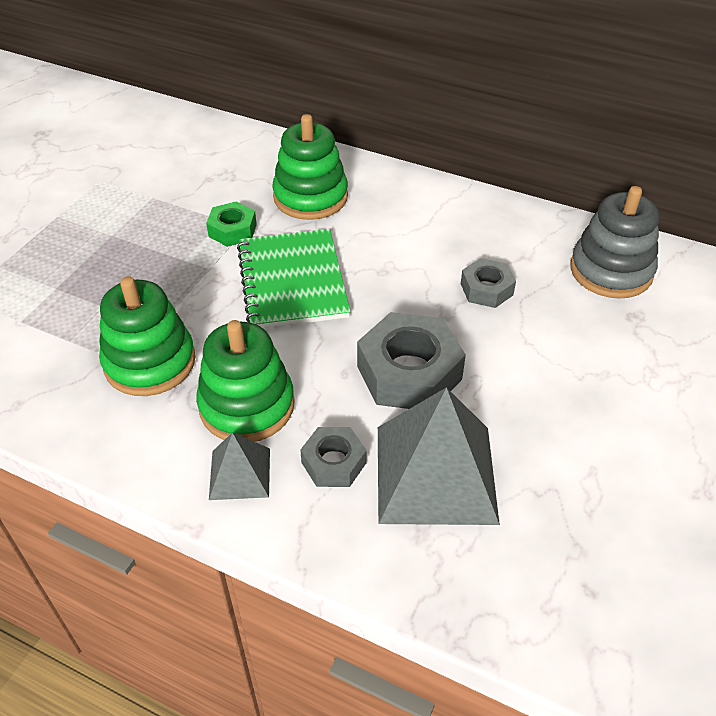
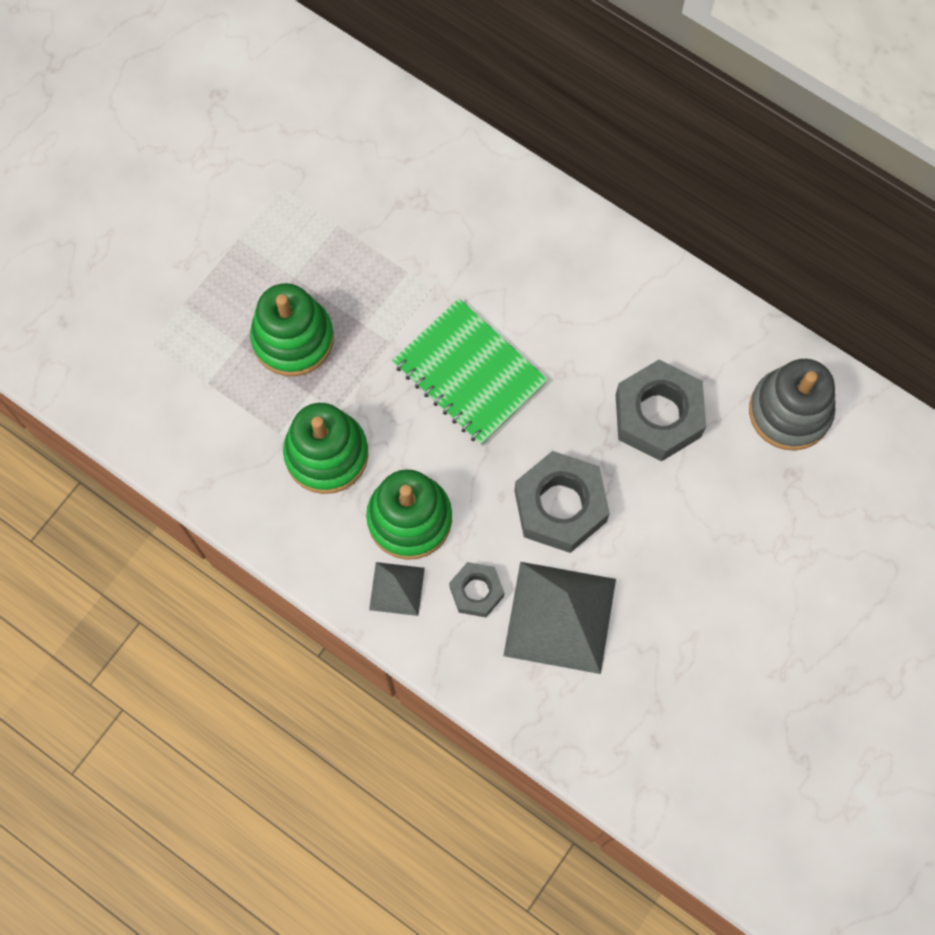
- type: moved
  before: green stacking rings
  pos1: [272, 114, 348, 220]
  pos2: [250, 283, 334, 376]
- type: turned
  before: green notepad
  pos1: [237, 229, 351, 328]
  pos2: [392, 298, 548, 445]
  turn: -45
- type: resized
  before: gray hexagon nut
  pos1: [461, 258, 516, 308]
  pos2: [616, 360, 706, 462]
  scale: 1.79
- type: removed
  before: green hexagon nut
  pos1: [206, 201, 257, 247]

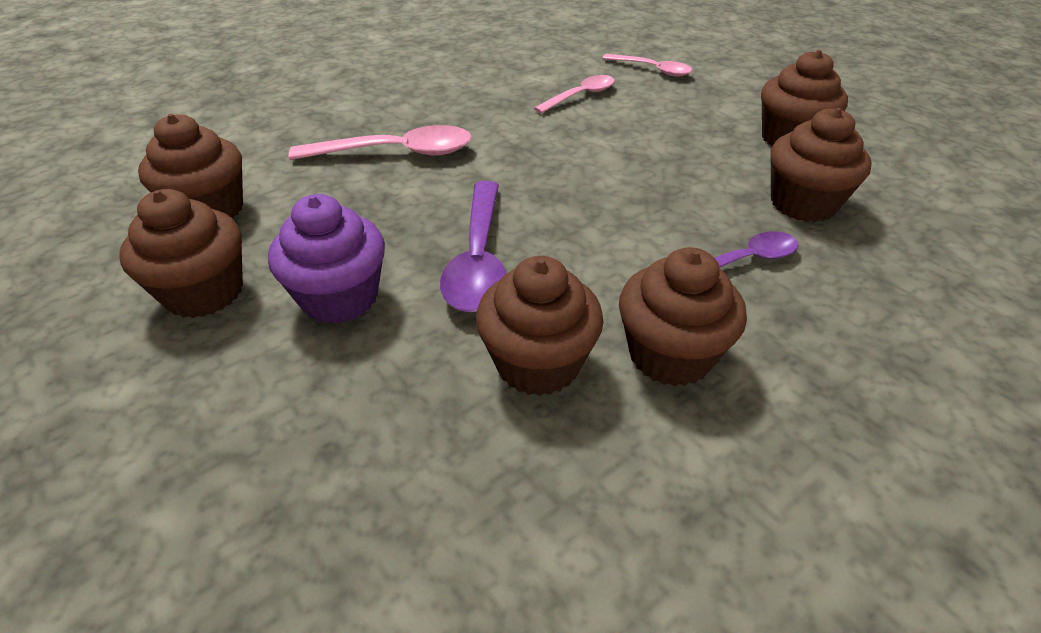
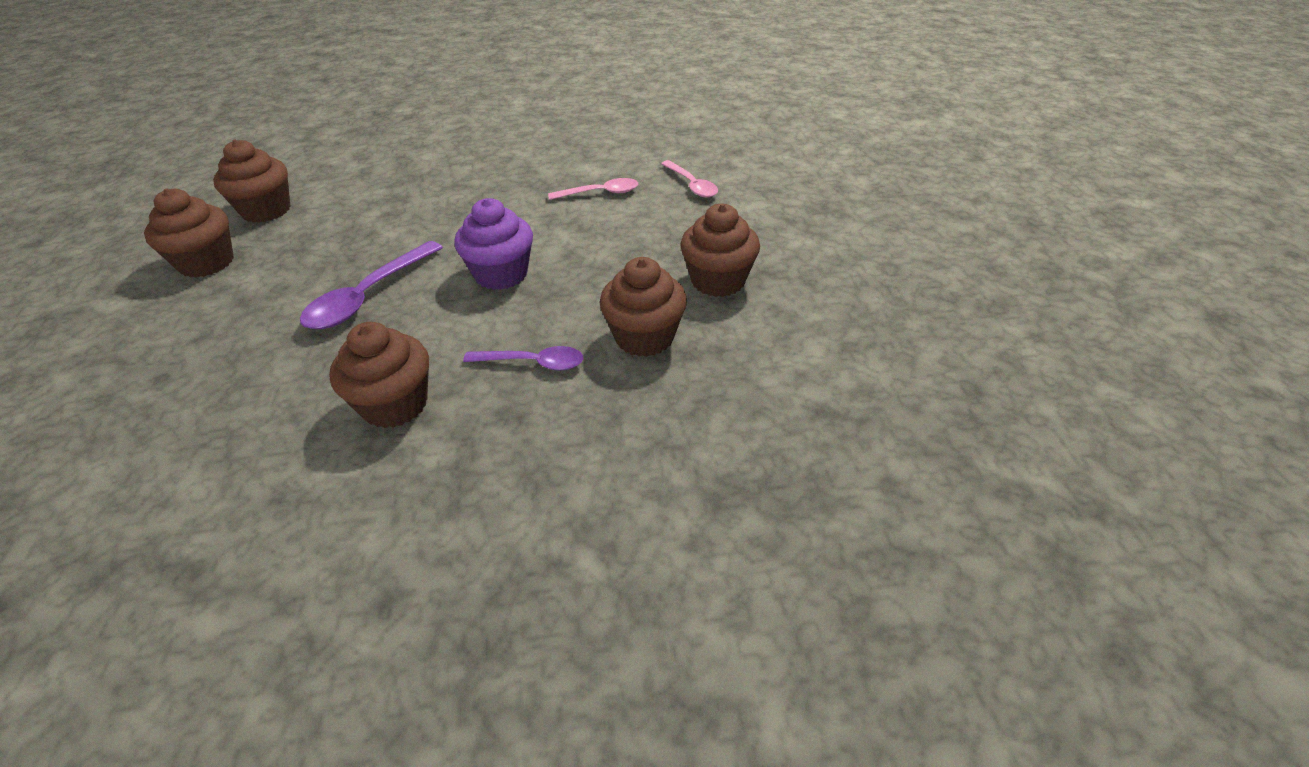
- type: moved
  before: purple fairy cake
  pos1: [268, 194, 385, 324]
  pos2: [454, 198, 533, 290]
- type: removed
  before: rosy tablespoon
  pos1: [288, 125, 472, 160]
- type: removed
  before: brown fairy cake
  pos1: [476, 256, 604, 396]

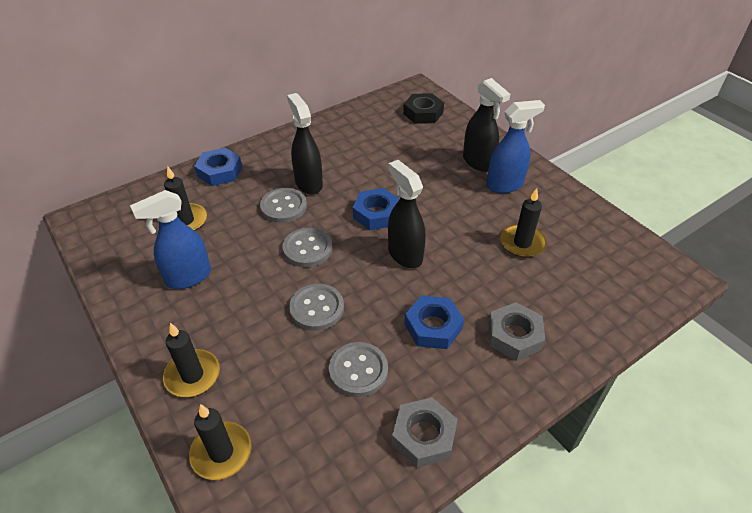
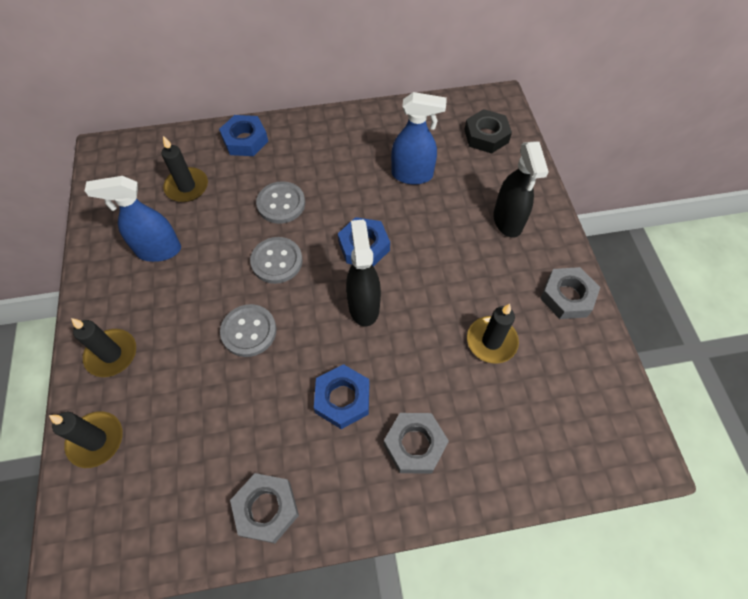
- type: moved
  before: royal blue spray bottle
  pos1: [486, 100, 545, 193]
  pos2: [391, 92, 447, 185]
- type: added
  after: gray hexagon nut
  pos2: [540, 267, 600, 319]
- type: removed
  before: jet-black spray bottle
  pos1: [287, 93, 323, 195]
- type: removed
  before: gray button
  pos1: [329, 342, 388, 397]

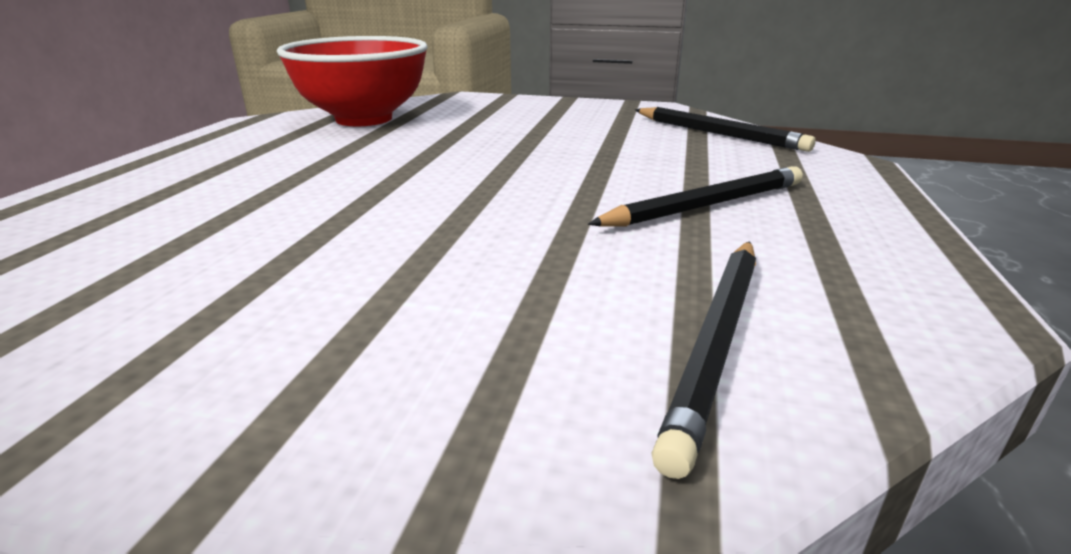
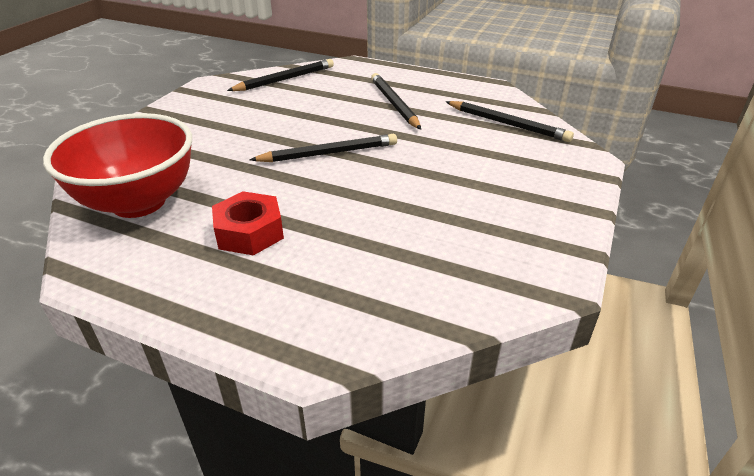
- type: added
  after: red hexagon nut
  pos2: [212, 191, 284, 256]
- type: added
  after: jet-black wooden pencil
  pos2: [250, 134, 397, 162]

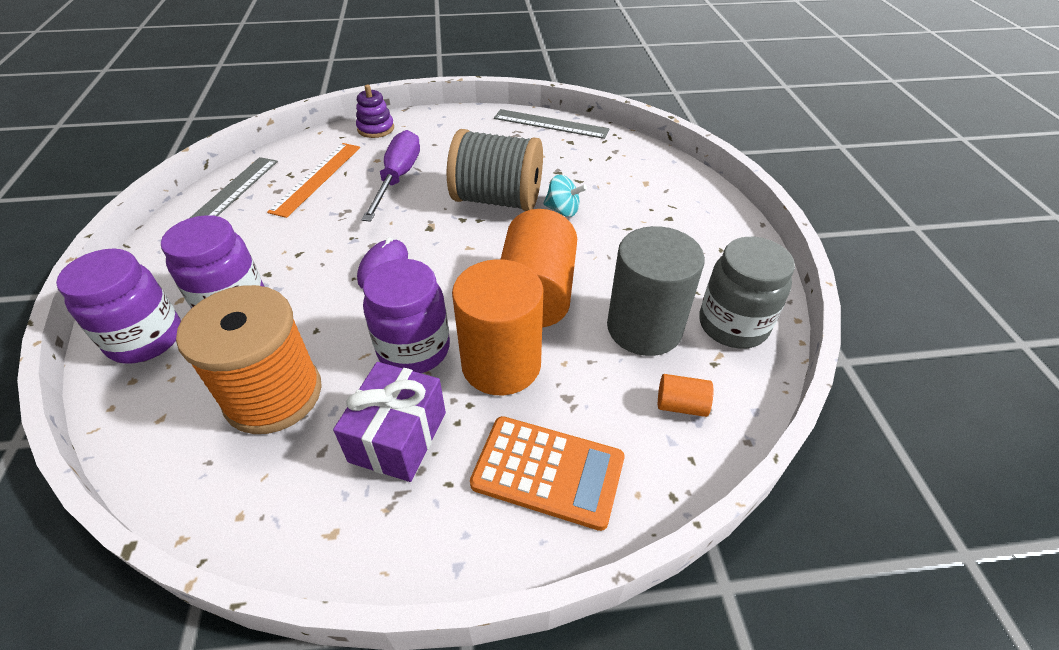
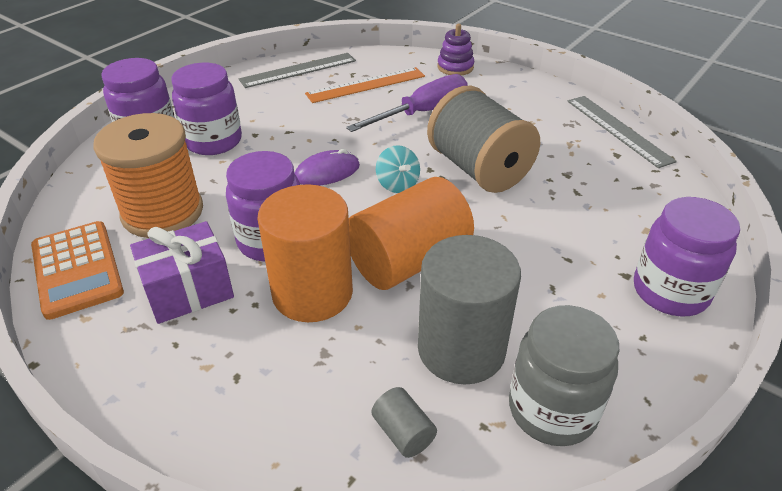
- type: moved
  before: bright orange adding machine
  pos1: [470, 416, 625, 531]
  pos2: [31, 221, 124, 320]
- type: recoloured
  before: bright orange cylinder shape
  after: gray cylinder shape
  pos1: [658, 374, 714, 417]
  pos2: [371, 387, 437, 458]
- type: moved
  before: aqua spinning top
  pos1: [543, 175, 587, 217]
  pos2: [376, 145, 420, 193]
- type: added
  after: purple jar
  pos2: [634, 197, 740, 316]

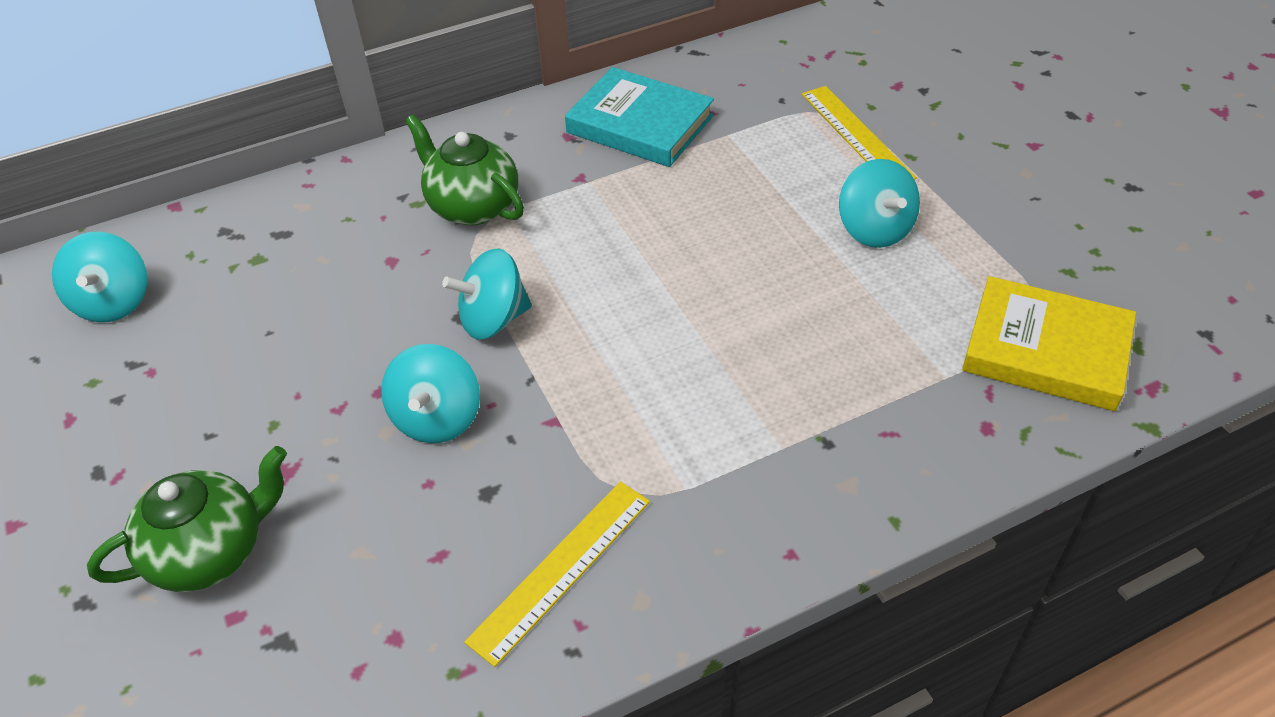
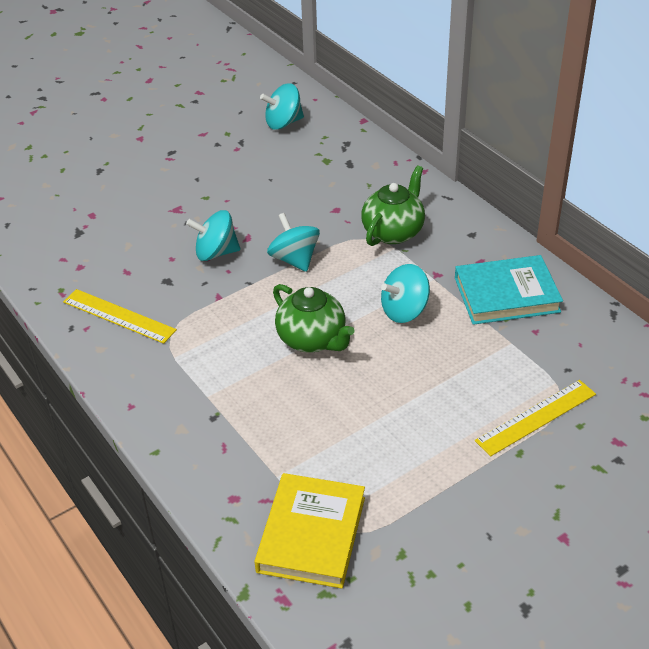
- type: moved
  before: green china teapot
  pos1: [87, 446, 287, 592]
  pos2: [273, 284, 355, 353]
- type: moved
  before: aqua spinning top
  pos1: [839, 159, 920, 248]
  pos2: [381, 264, 430, 323]
- type: turned
  before: aqua hardback
  pos1: [565, 67, 714, 167]
  pos2: [455, 255, 563, 325]
  turn: 60

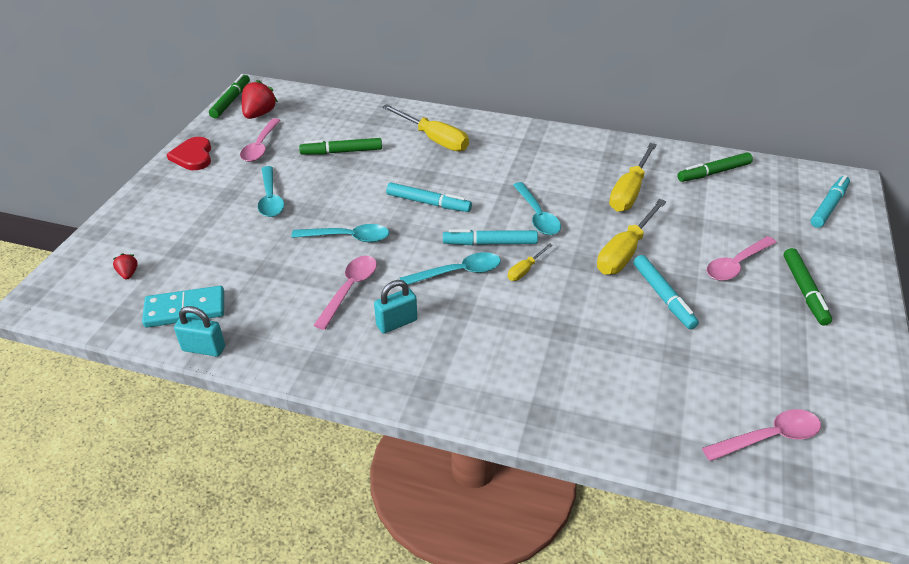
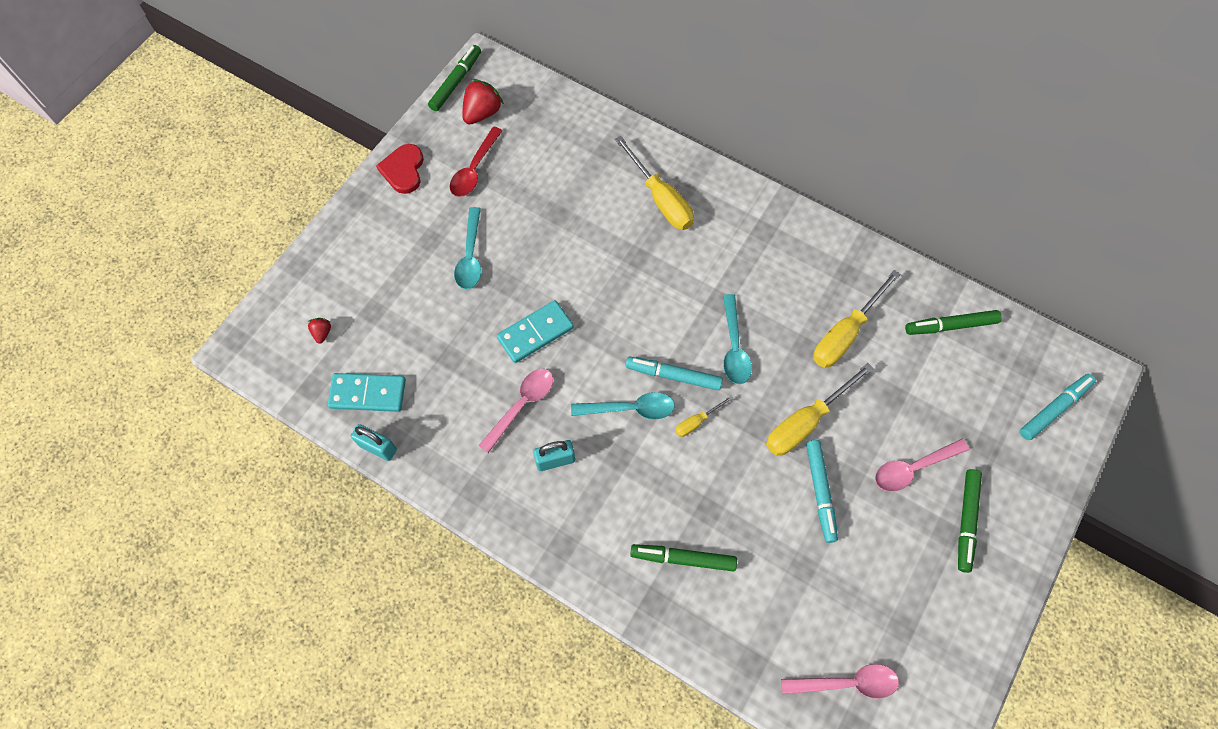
- type: recoloured
  before: rosy tablespoon
  after: red tablespoon
  pos1: [240, 118, 281, 162]
  pos2: [450, 127, 503, 197]
- type: replaced
  before: aqua tablespoon
  after: aqua domino
  pos1: [291, 224, 389, 242]
  pos2: [497, 300, 574, 363]
- type: moved
  before: green marker
  pos1: [299, 138, 382, 154]
  pos2: [630, 544, 737, 572]
- type: removed
  before: aqua marker
  pos1: [386, 183, 472, 212]

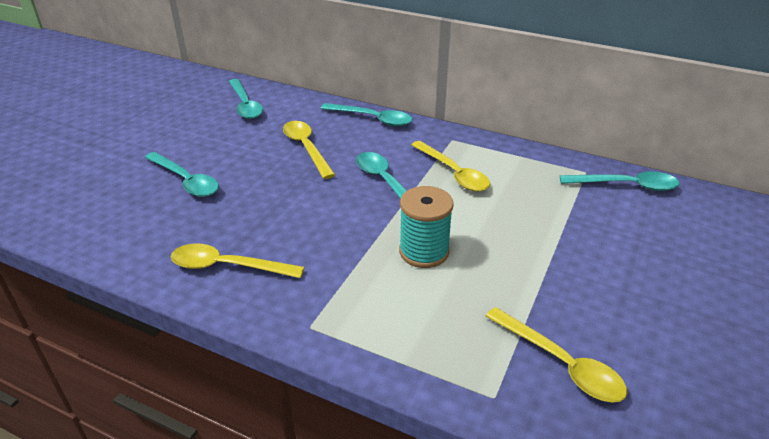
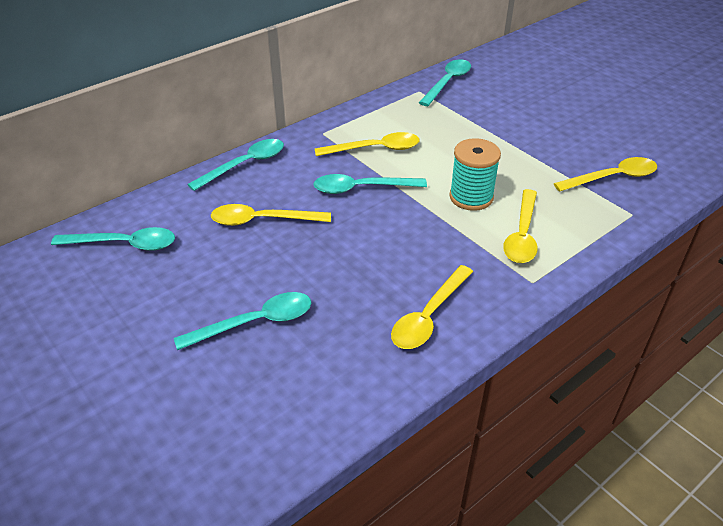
- type: added
  after: yellow tablespoon
  pos2: [503, 189, 538, 263]

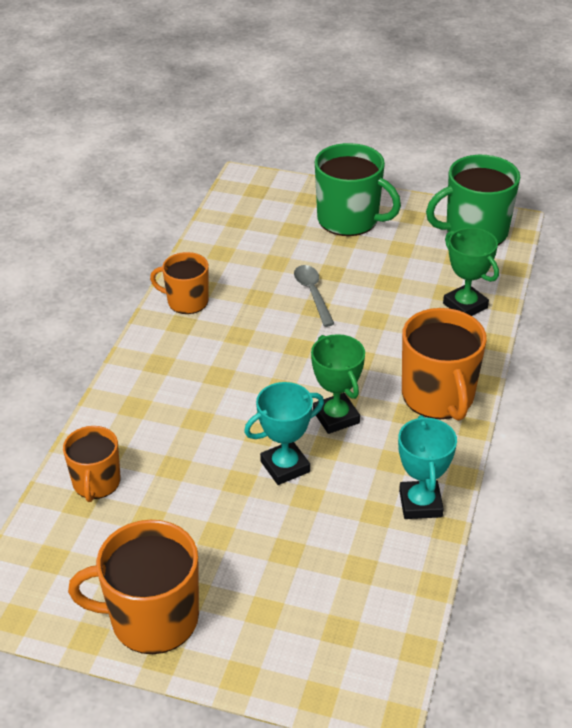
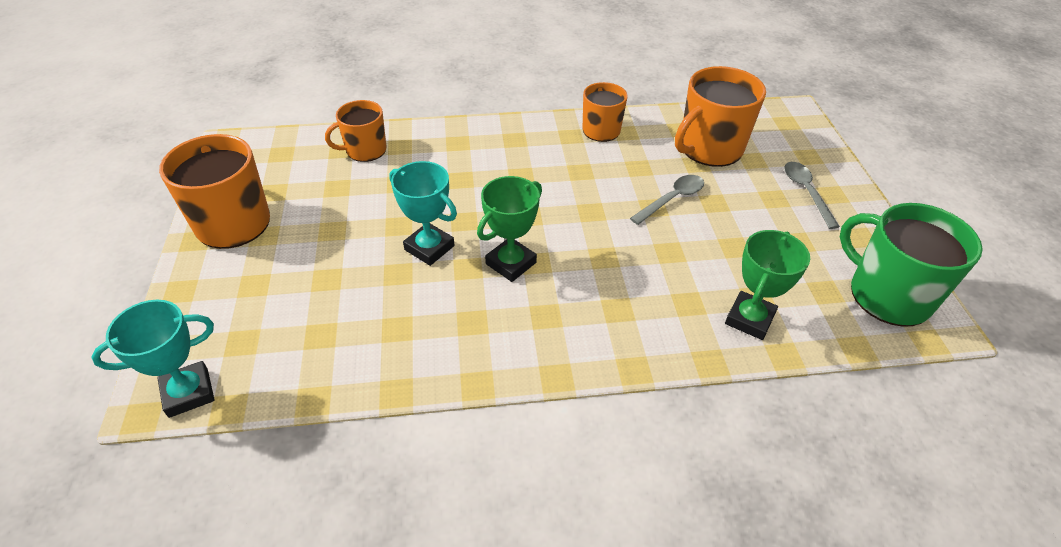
- type: moved
  before: aqua prize cup
  pos1: [398, 415, 457, 519]
  pos2: [91, 300, 215, 418]
- type: moved
  before: bright orange tea mug
  pos1: [402, 308, 487, 421]
  pos2: [675, 66, 766, 167]
- type: replaced
  before: green tea mug
  after: gray tablespoon
  pos1: [315, 143, 401, 236]
  pos2: [784, 162, 840, 229]

